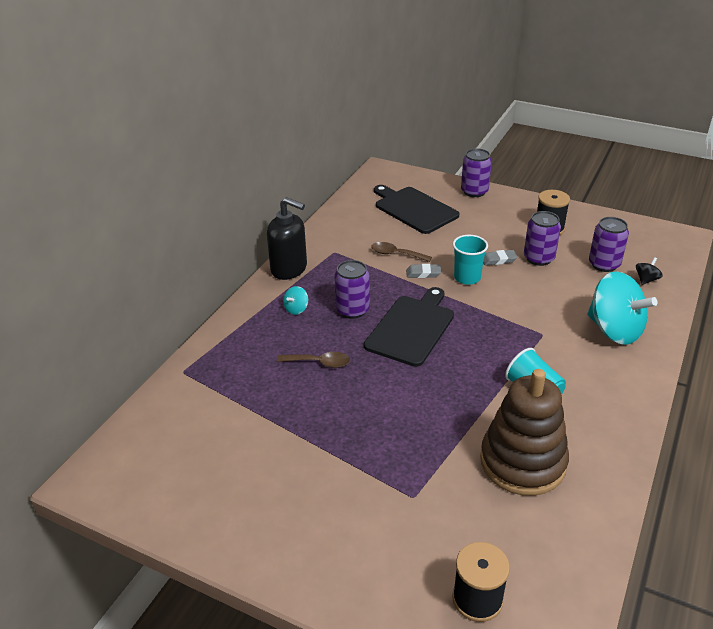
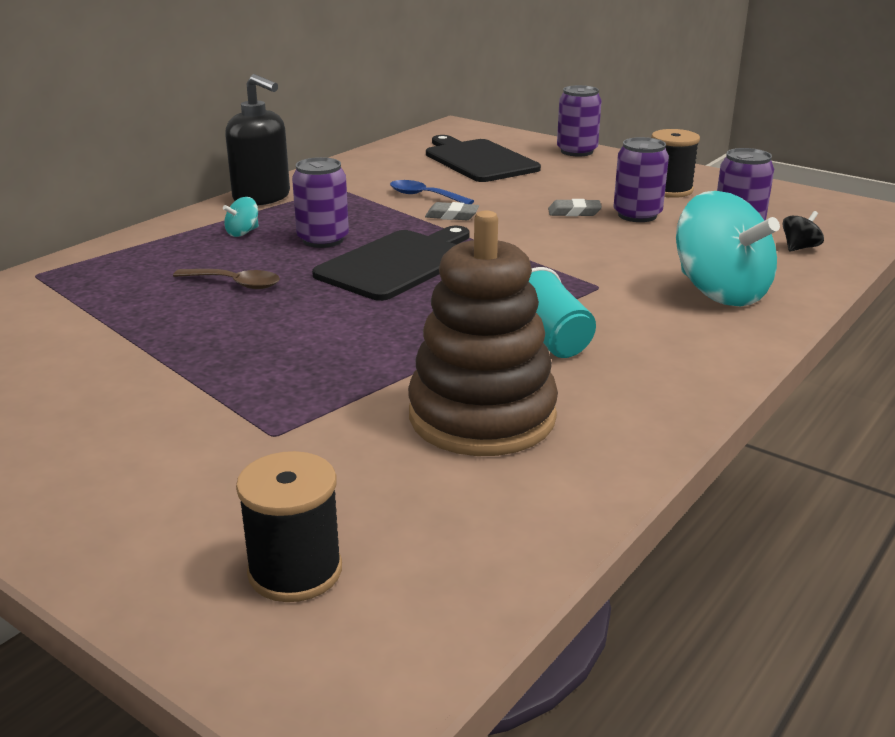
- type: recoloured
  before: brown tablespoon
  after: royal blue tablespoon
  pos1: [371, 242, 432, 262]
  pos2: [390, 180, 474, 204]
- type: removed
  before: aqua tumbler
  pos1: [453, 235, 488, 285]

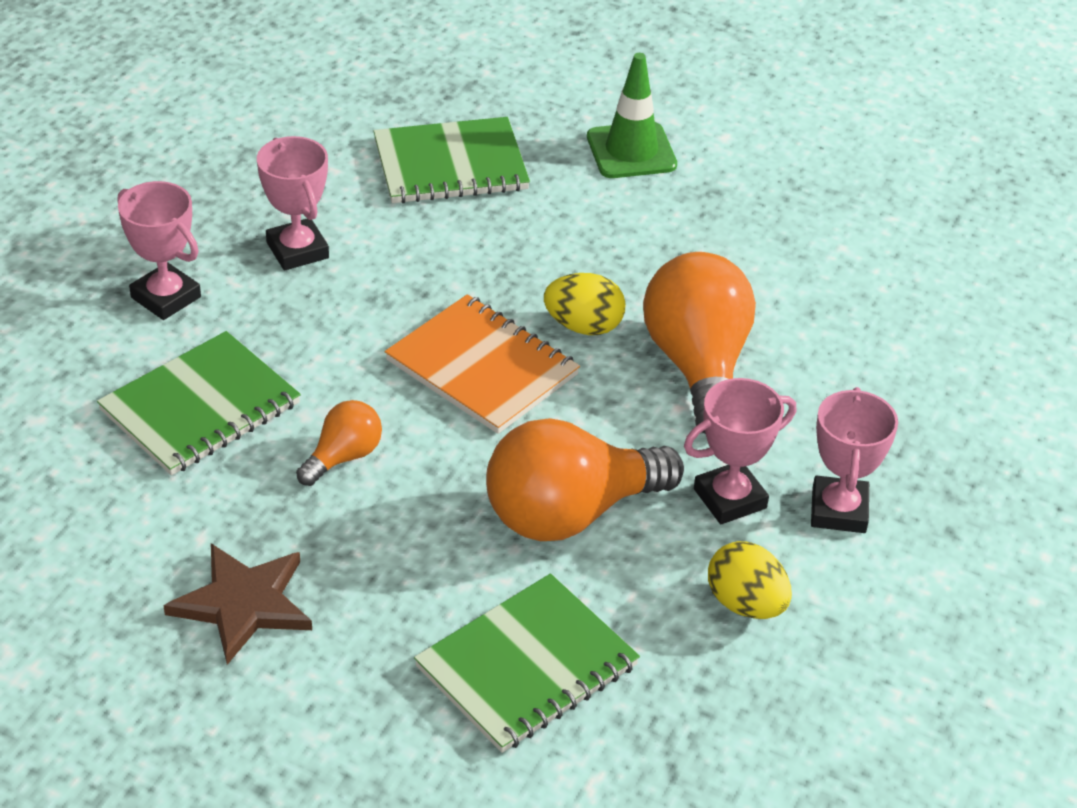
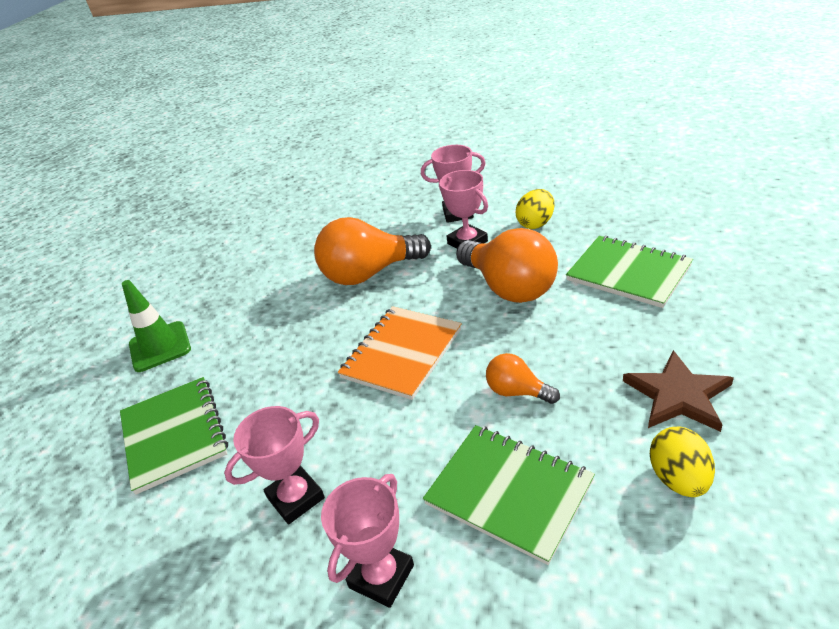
- type: moved
  before: yellow toy egg
  pos1: [544, 273, 626, 335]
  pos2: [650, 427, 715, 497]

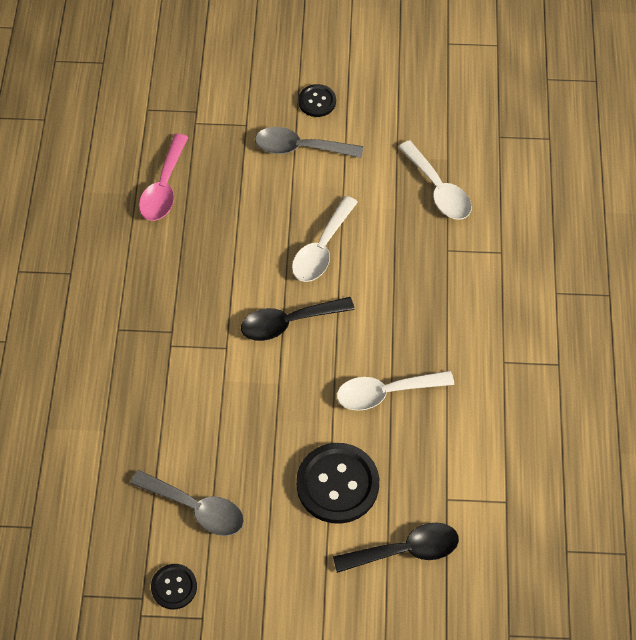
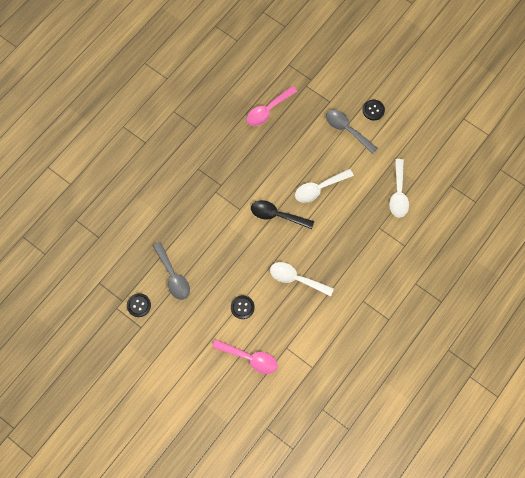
- type: recoloured
  before: jet-black tablespoon
  after: rosy tablespoon
  pos1: [333, 522, 459, 573]
  pos2: [212, 339, 278, 374]
- type: resized
  before: jet-black button
  pos1: [296, 443, 379, 524]
  pos2: [231, 295, 255, 319]
  scale: 0.53

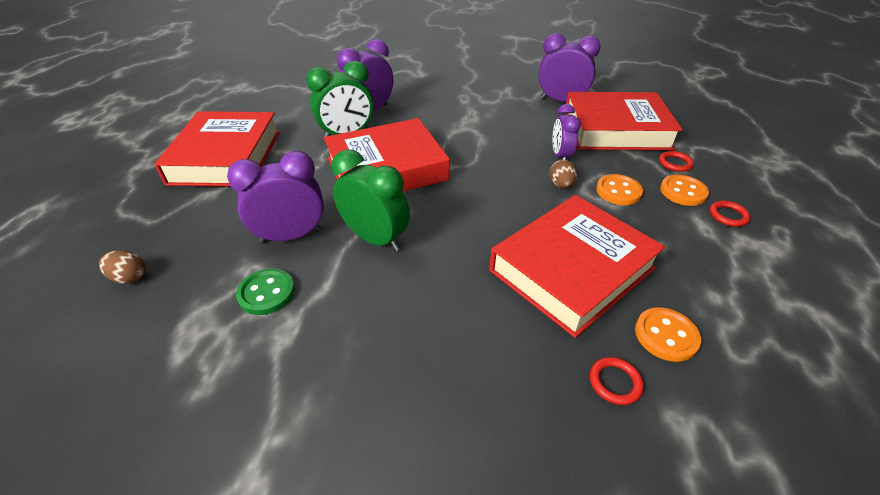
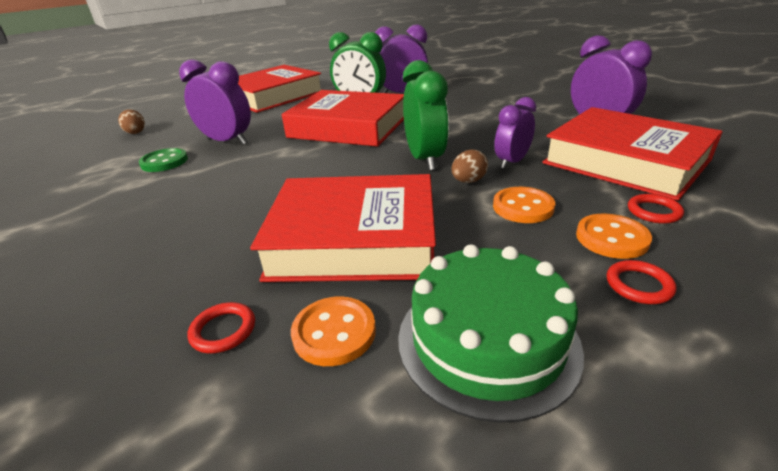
- type: added
  after: green gateau
  pos2: [398, 244, 584, 423]
- type: moved
  before: green bedside clock
  pos1: [332, 149, 410, 251]
  pos2: [403, 60, 449, 171]

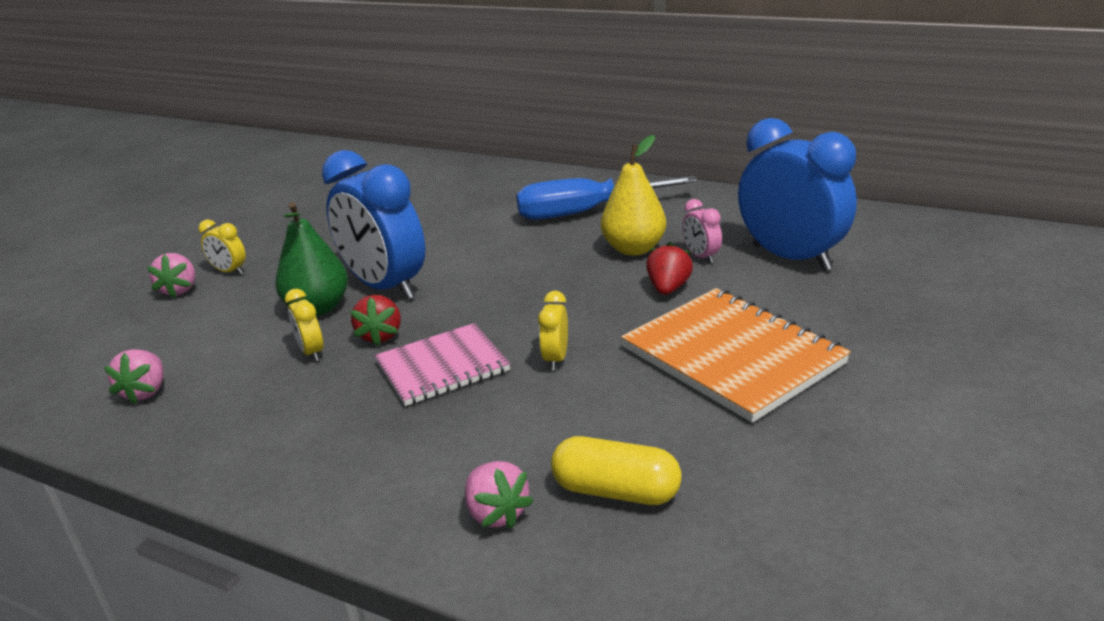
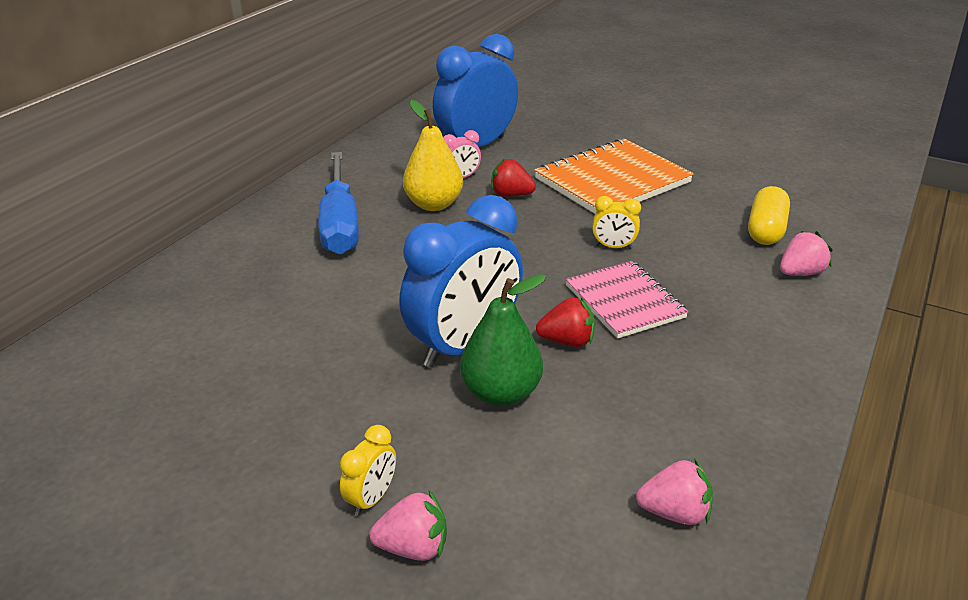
- type: removed
  before: yellow bedside clock
  pos1: [285, 289, 324, 361]

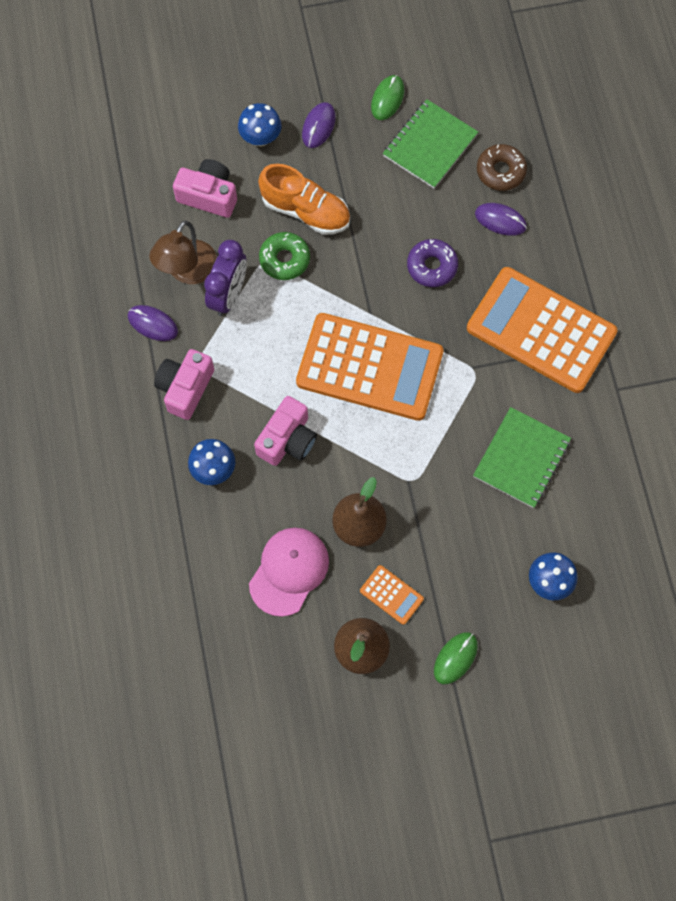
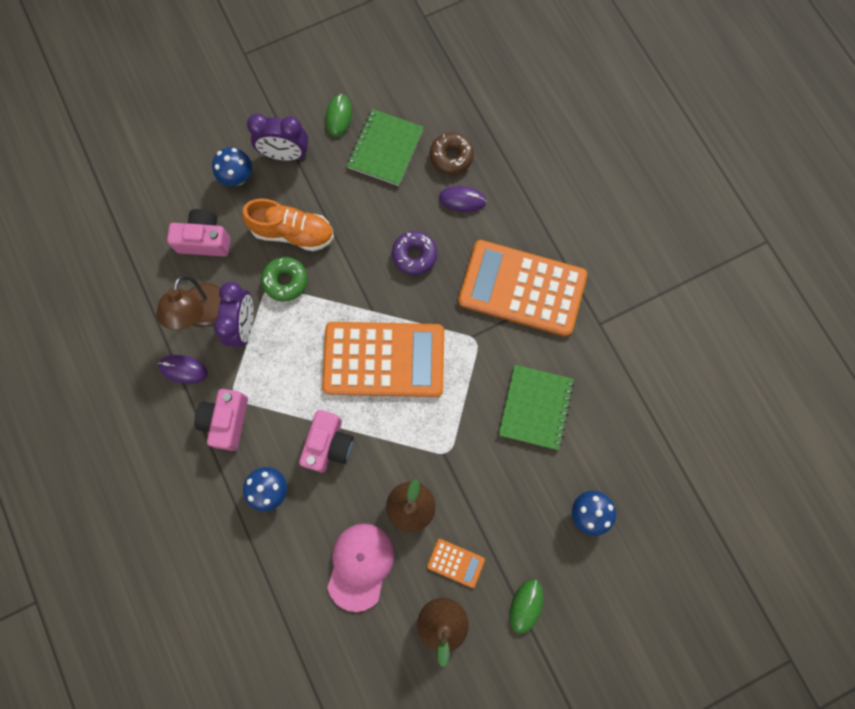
- type: replaced
  before: purple mouse
  after: purple bedside clock
  pos1: [302, 102, 336, 148]
  pos2: [247, 113, 308, 161]

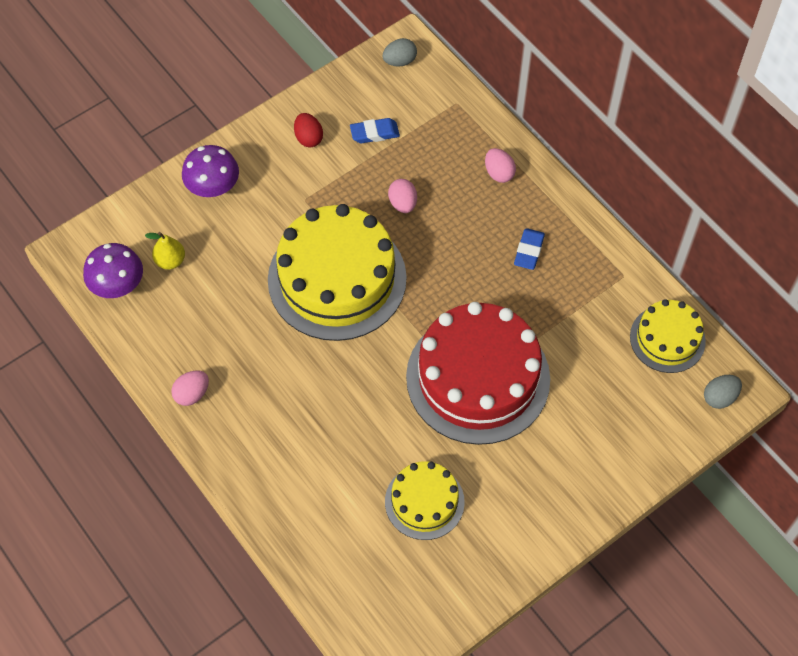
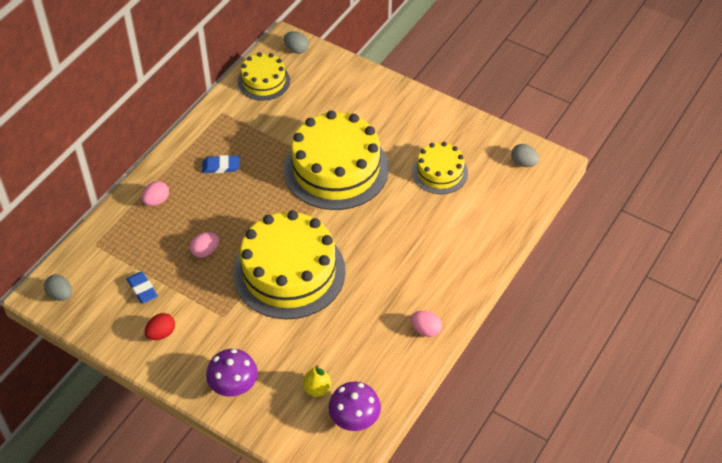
- type: recoloured
  before: red gateau
  after: yellow gateau
  pos1: [406, 302, 550, 445]
  pos2: [284, 110, 389, 210]
- type: added
  after: gray toy egg
  pos2: [511, 144, 539, 167]

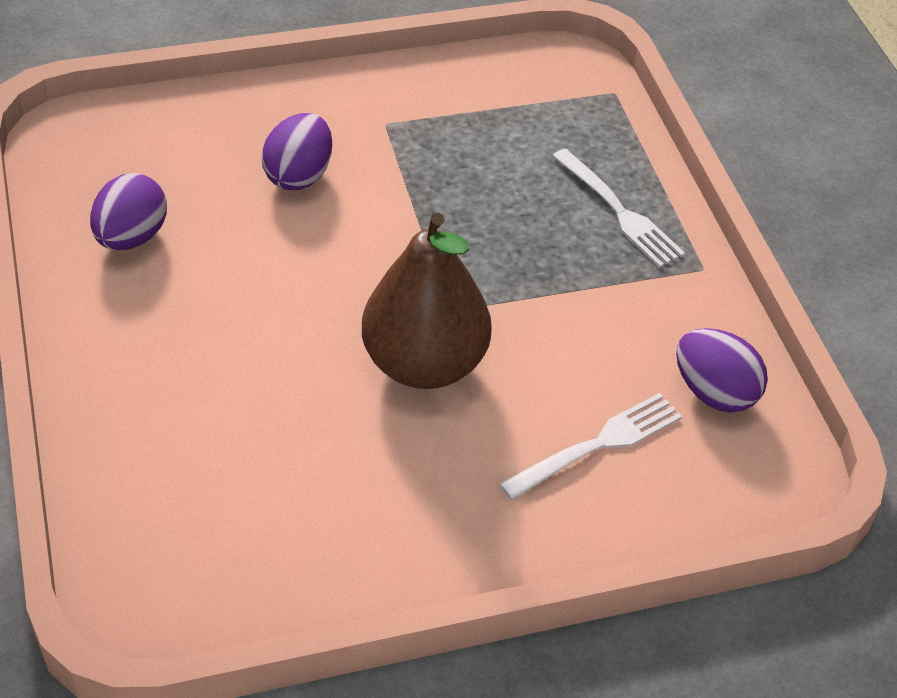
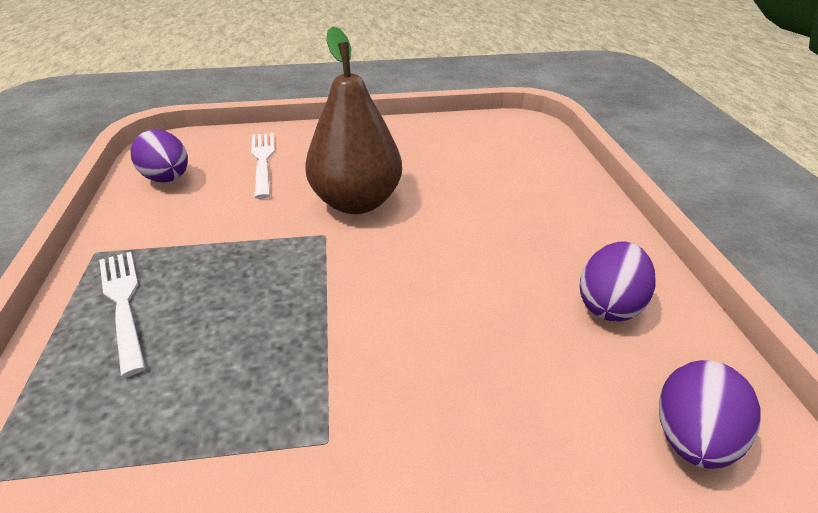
- type: turned
  before: pure white dinner fork
  pos1: [499, 393, 682, 500]
  pos2: [251, 133, 275, 199]
  turn: 105
- type: moved
  before: purple toy egg
  pos1: [261, 113, 332, 190]
  pos2: [659, 360, 761, 469]

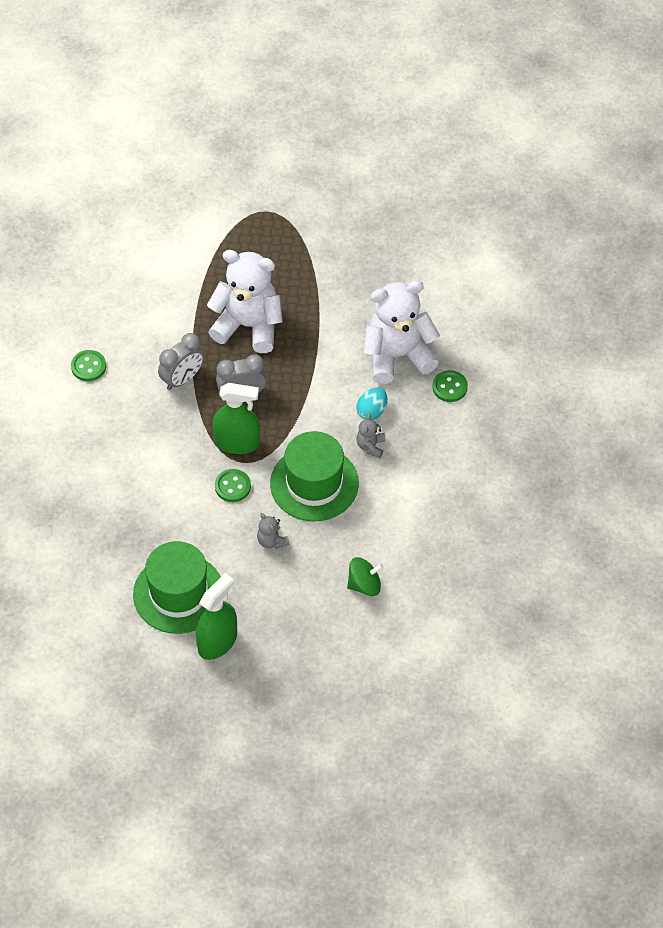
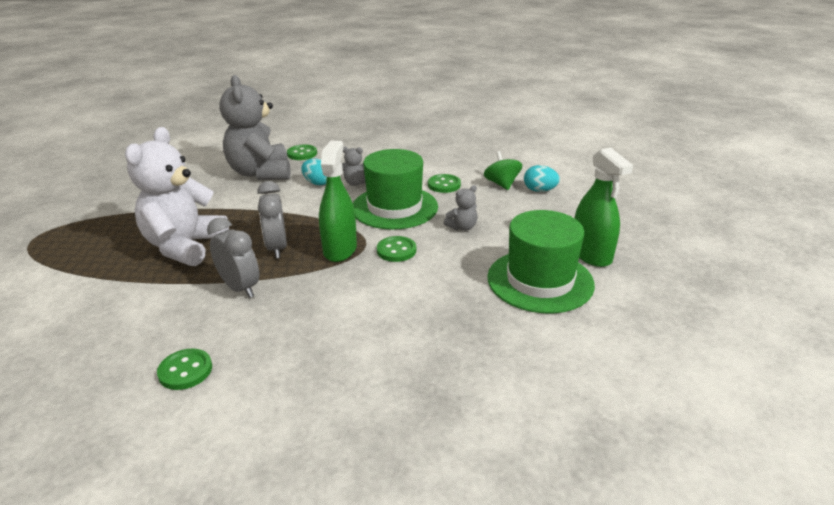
- type: recoloured
  before: pure white teddy
  after: gray teddy
  pos1: [363, 280, 440, 384]
  pos2: [219, 75, 291, 180]
- type: added
  after: green button
  pos2: [428, 174, 461, 193]
- type: added
  after: aqua toy egg
  pos2: [524, 165, 560, 192]
- type: turned
  before: green spray bottle
  pos1: [196, 573, 237, 660]
  pos2: [575, 148, 633, 267]
  turn: -150

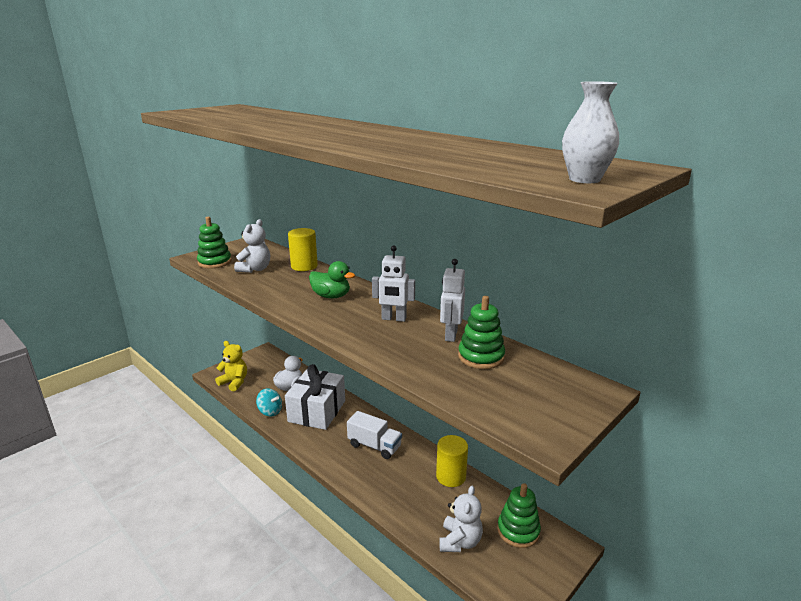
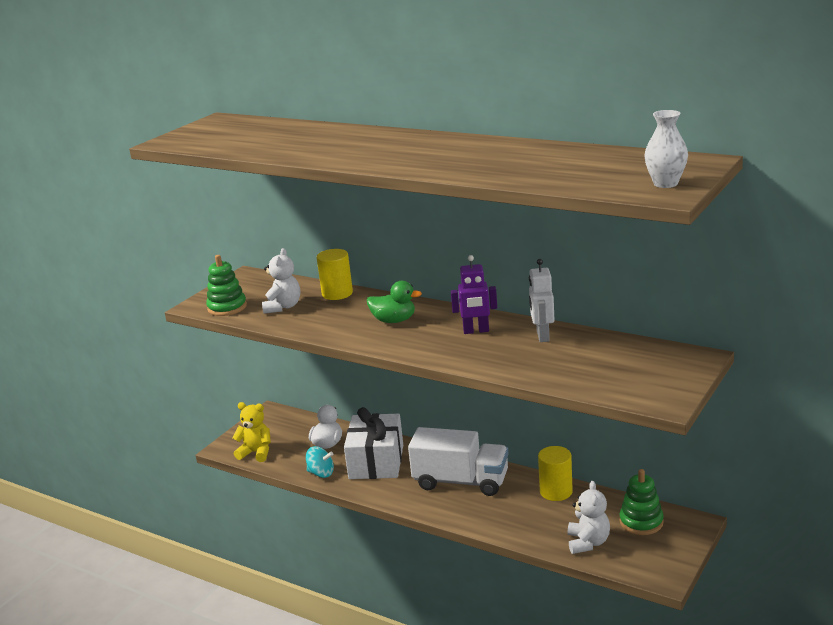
- type: resized
  before: pure white lorry
  pos1: [347, 411, 402, 459]
  pos2: [408, 427, 508, 496]
  scale: 1.56
- type: recoloured
  before: pure white robot
  after: purple robot
  pos1: [372, 245, 415, 322]
  pos2: [451, 255, 497, 334]
- type: removed
  before: green stacking rings
  pos1: [458, 296, 505, 369]

